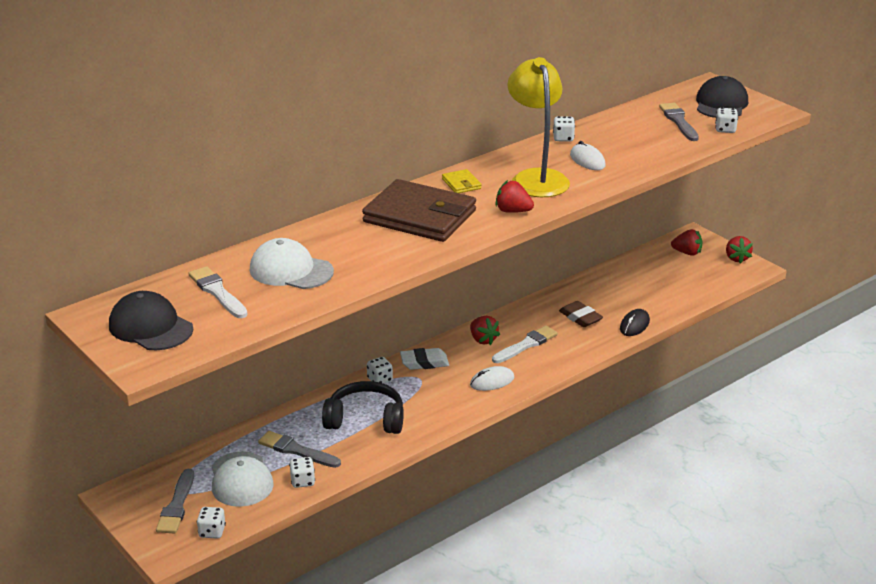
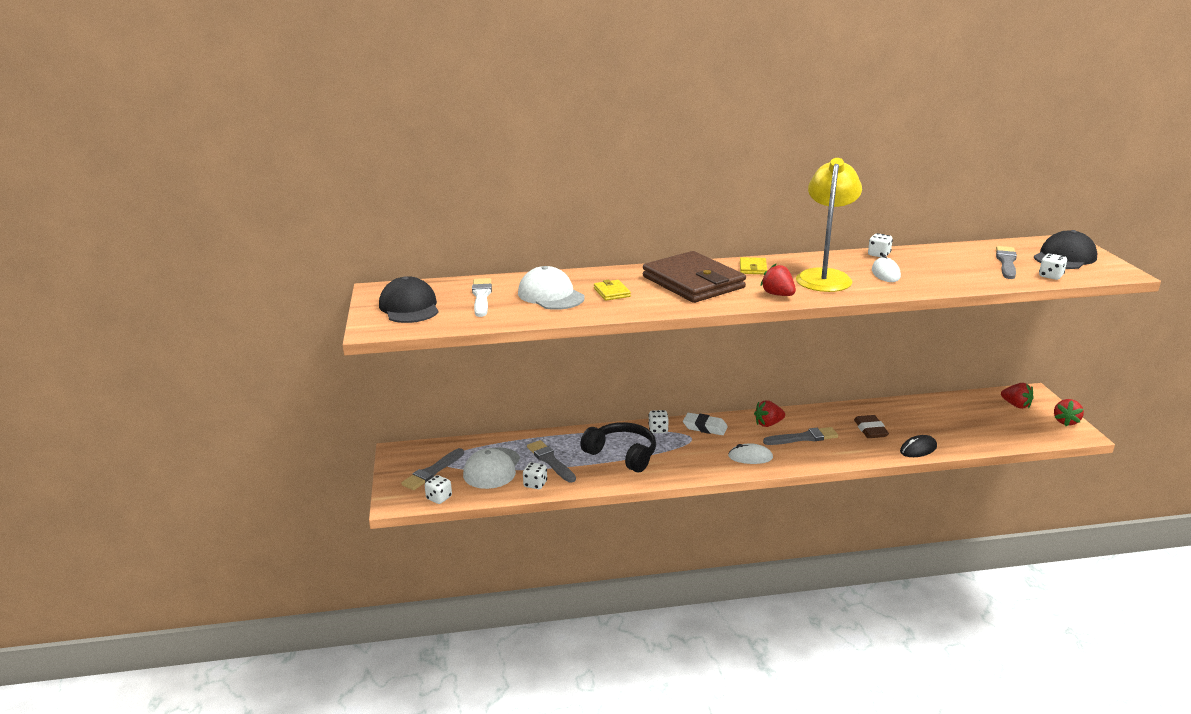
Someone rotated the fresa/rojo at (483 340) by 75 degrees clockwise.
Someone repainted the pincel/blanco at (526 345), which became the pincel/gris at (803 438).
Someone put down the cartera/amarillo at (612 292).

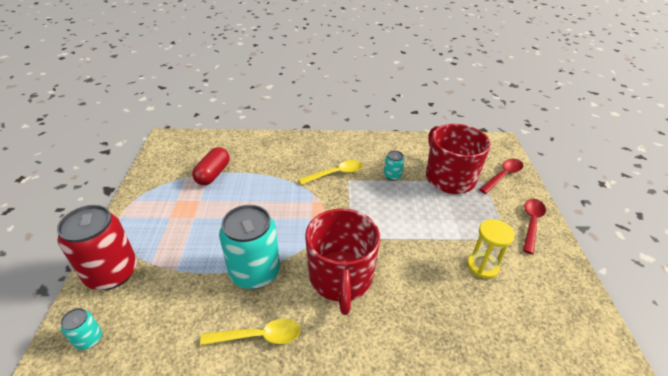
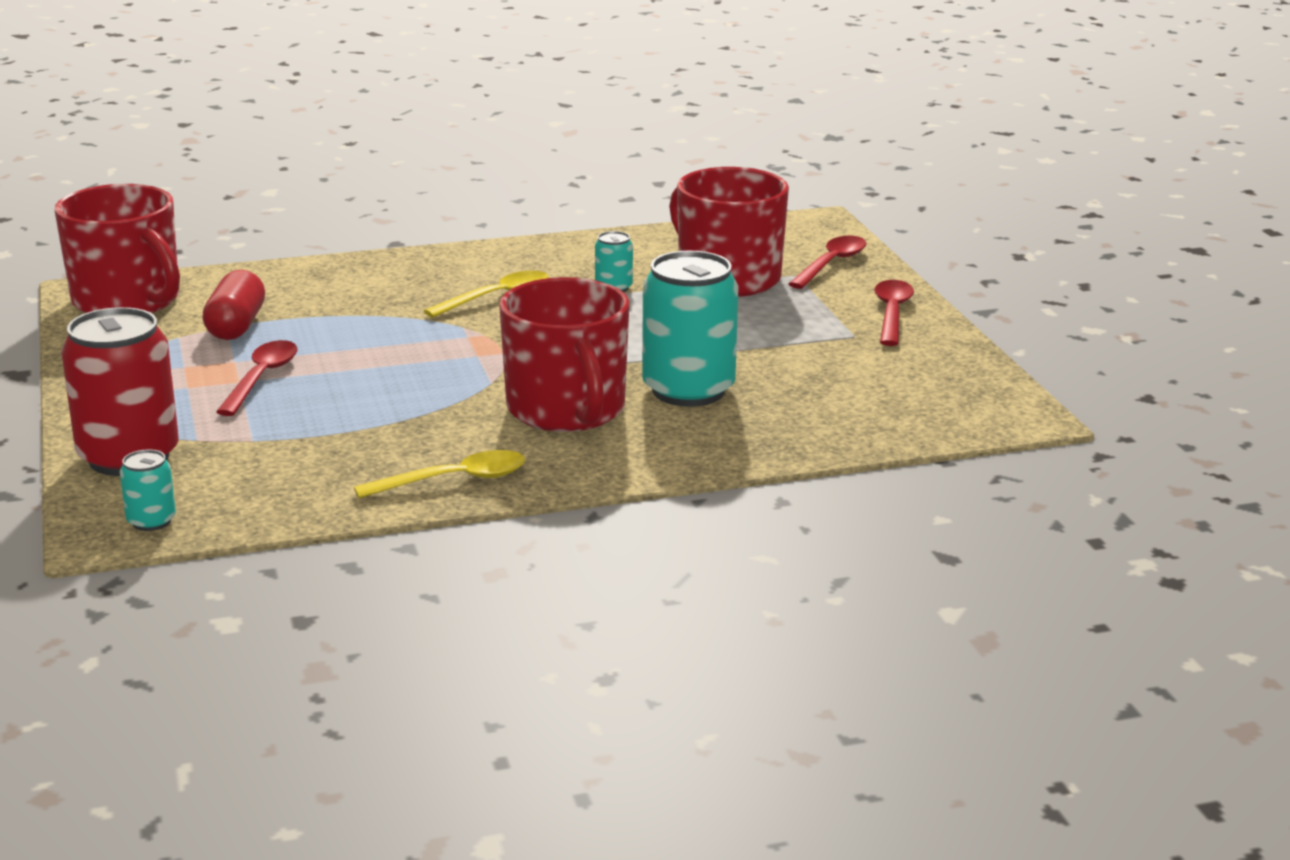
Someone carried the lata/turquesa from (255 272) to (688 390).
Someone took away the reloj de arena/amarillo at (482 266).
Someone put down the taza/rojo at (128 301).
Someone put down the cuchara/rojo at (261 378).

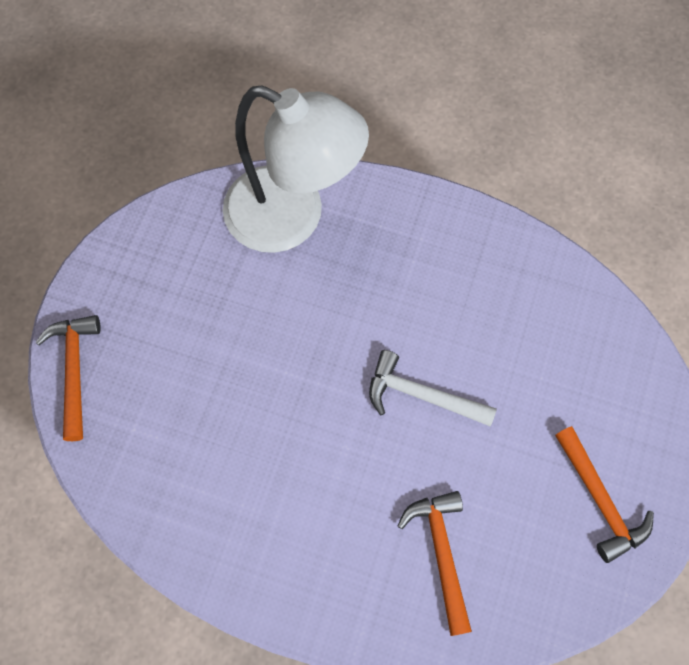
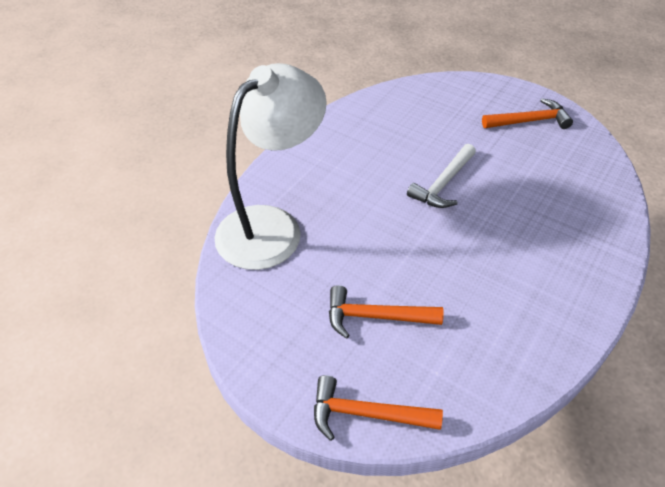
Someone carried the martillo/naranja from (441 553) to (375 317).

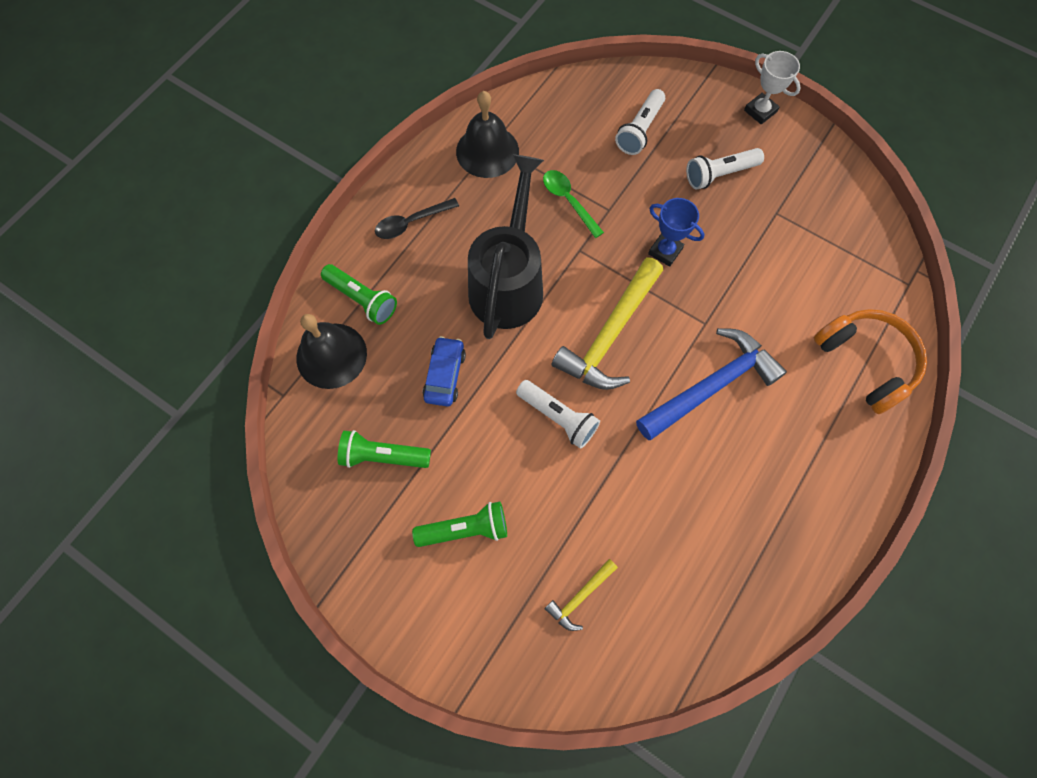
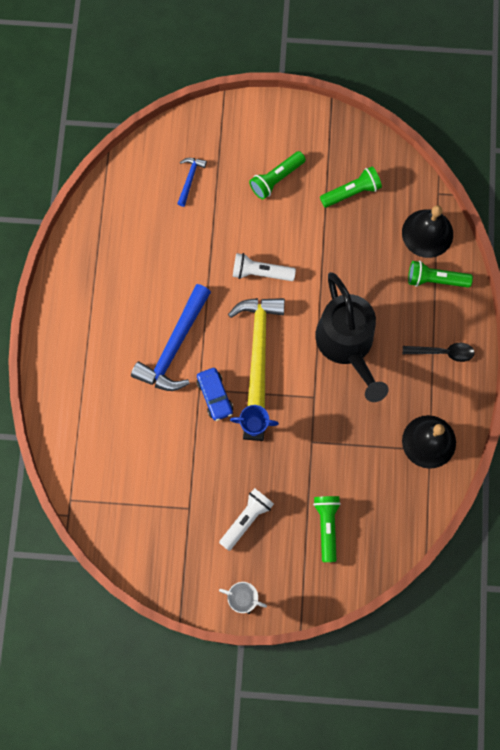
Someone rotated the cuchara/negro at (411 223) by 60 degrees clockwise.
Someone carried the coche/azul from (445 375) to (215 396).
Someone took away the cuchara/verde at (568 201).
Someone repainted the martillo/amarillo at (580 596), which became the martillo/azul at (190 179).
Someone repainted the lámpara de mano/blanco at (639 130), which became the lámpara de mano/verde at (327 526).
Someone took away the auriculares/naranja at (866 361).

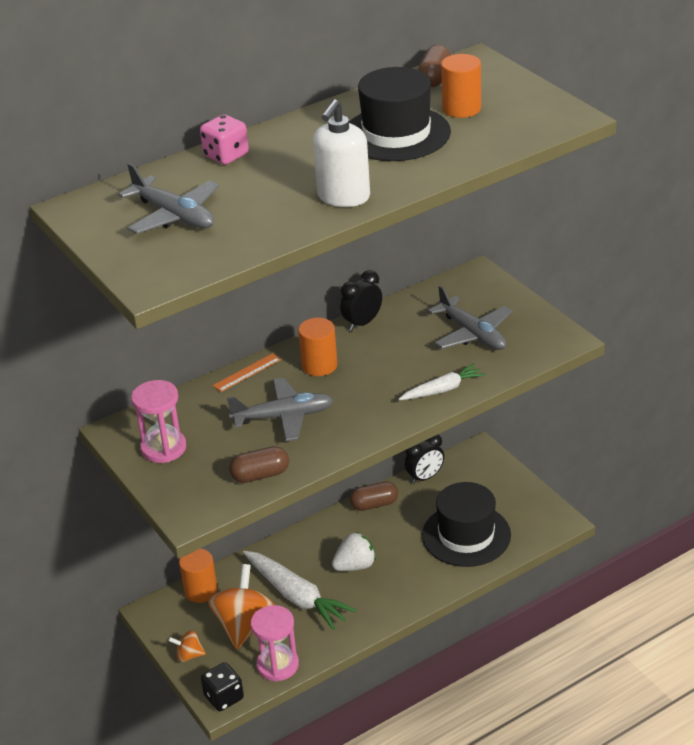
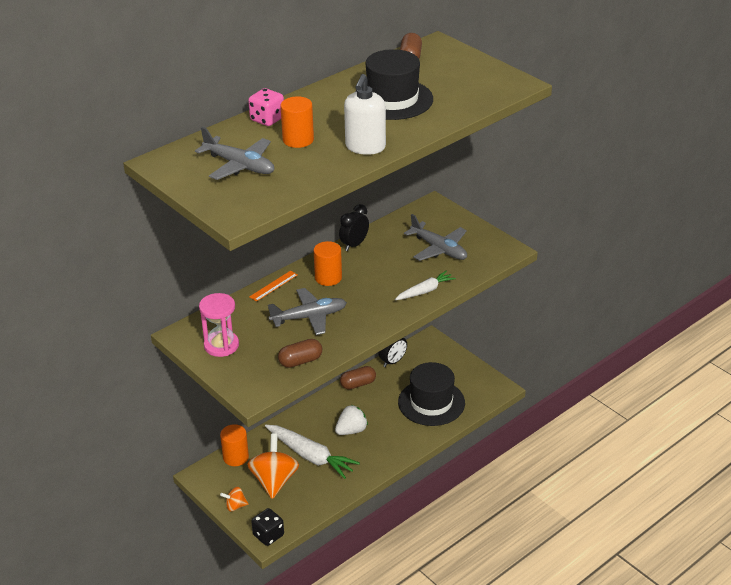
Someone took away the reloj de arena/rosa at (277 665).
Someone carried the cilindro/naranja from (461 108) to (298 140).

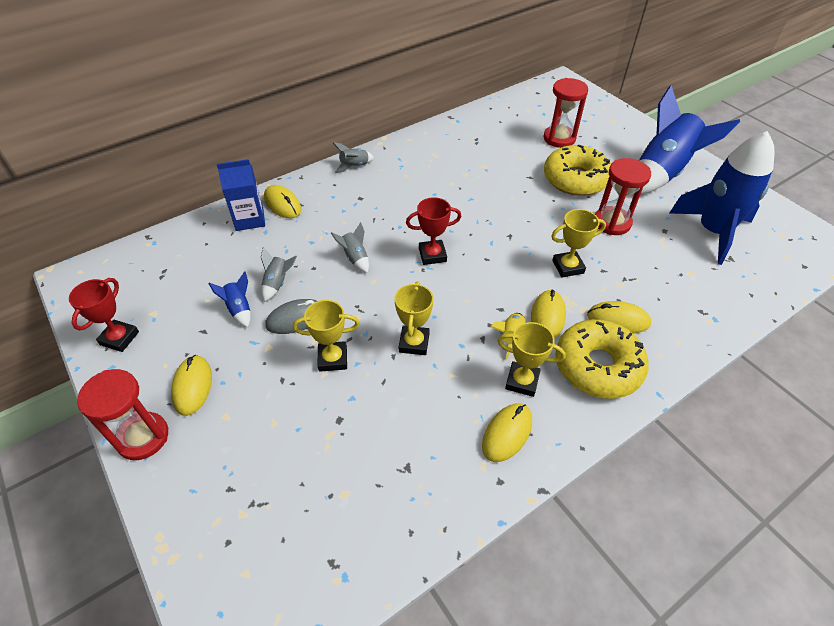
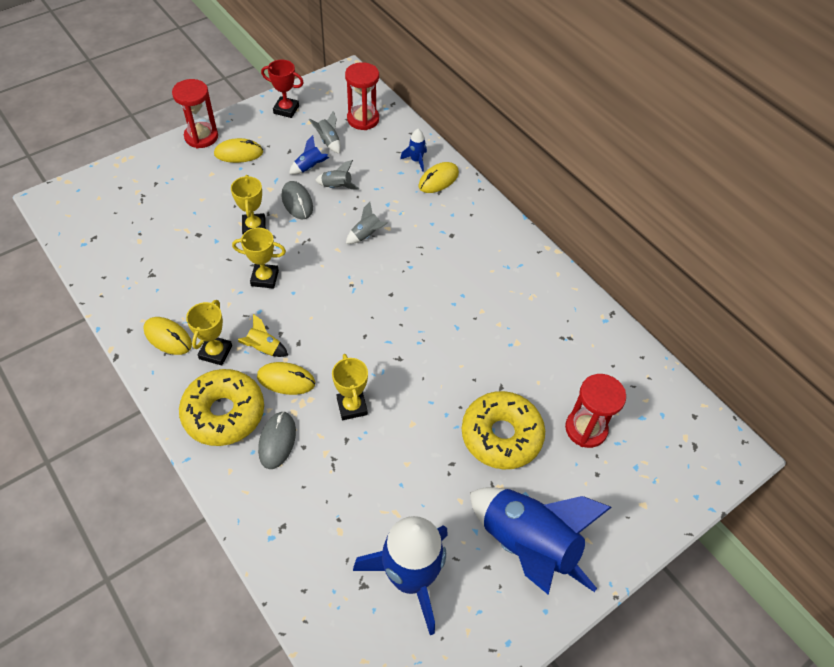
Someone swapped the cartón de leche/azul at (249 219) for the cohete/azul at (416 160).
Someone carried the cohete/gris from (354 166) to (328 141).
Someone took away the trofeo/rojo at (432 255).
Someone repainted the ratón/amarillo at (618 320), which became the ratón/gris at (277 441).
Someone carried the reloj de arena/rojo from (612 223) to (363 119).

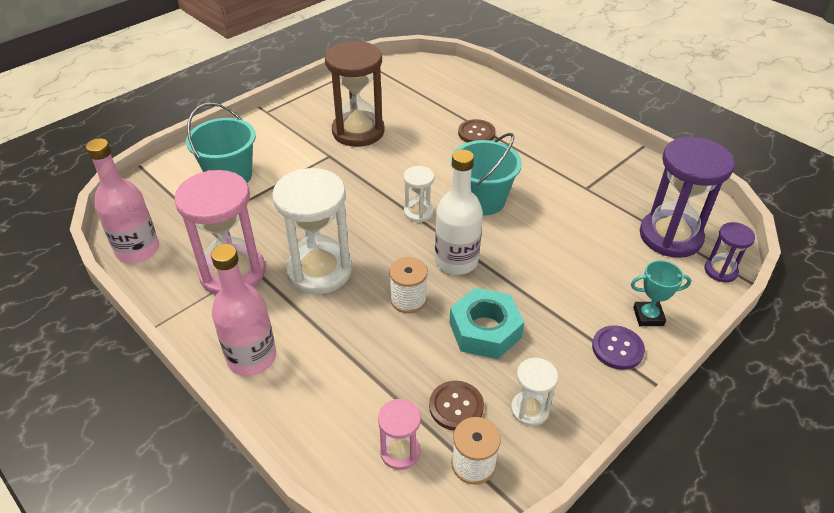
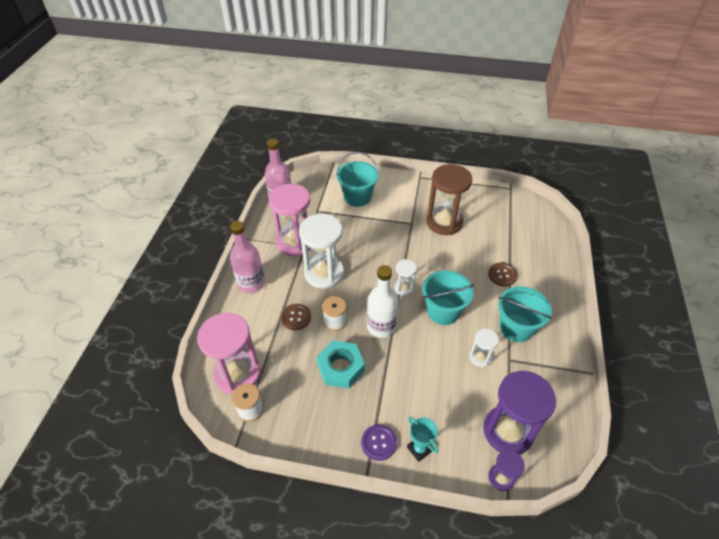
Someone scaled the reloj de arena/rosa at (400 451) by 2.02.
Someone carried the botón/marrón from (456 406) to (296 317).
Someone carried the reloj de arena/blanco from (529 410) to (480 357).
Someone put down the balde/turquesa at (516 328).

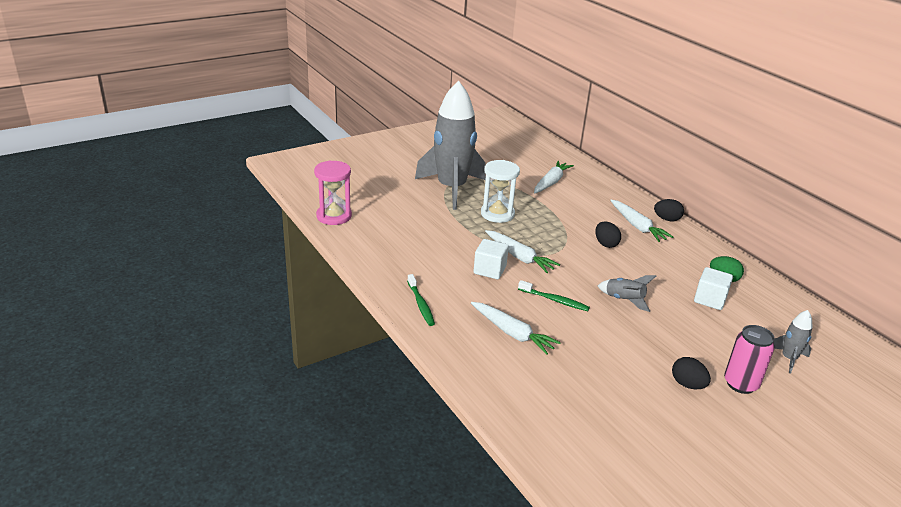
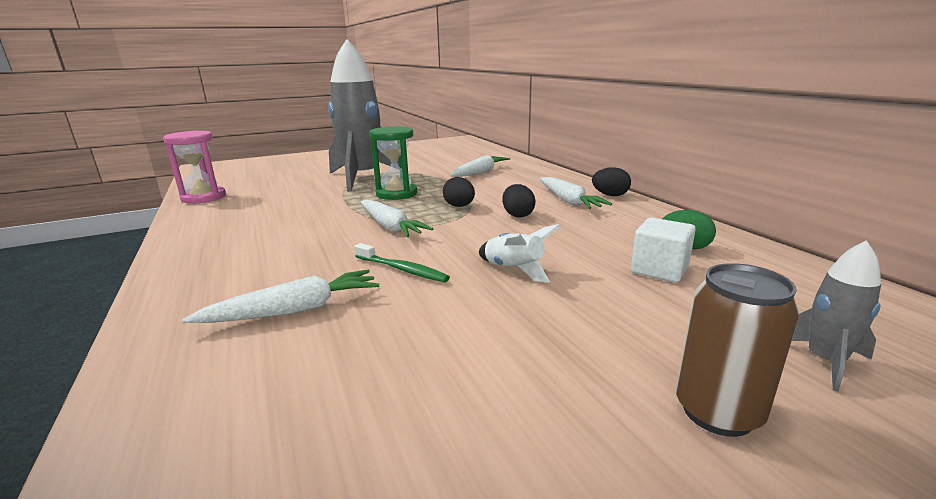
Someone took away the cepillo de dientes/verde at (421 304).
Someone rotated the zanahoria/blanco at (512 333) by 75 degrees counterclockwise.
Someone took away the cubo/blanco at (489 270).
Someone repainted the reloj de arena/blanco at (497 214), which became the reloj de arena/verde at (396 194).
Someone repainted the cohete/gris at (624 300), which became the cohete/blanco at (514 270).
Someone carried the huevo/negro from (687 384) to (459 206).
Someone repainted the lata/rosa at (740 384), which became the lata/marrón at (717 412).

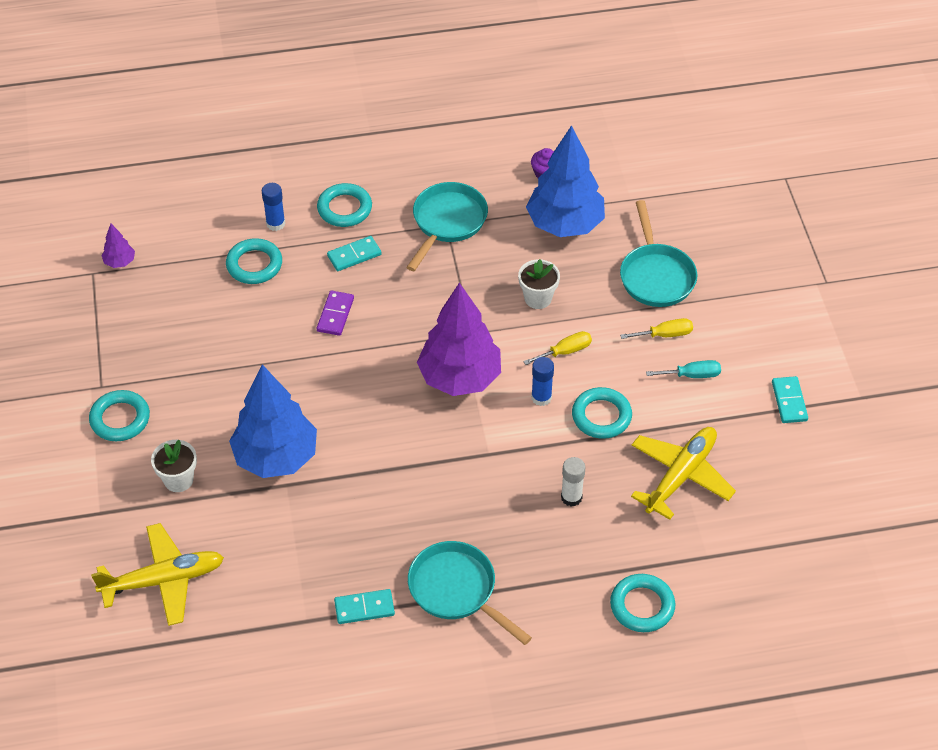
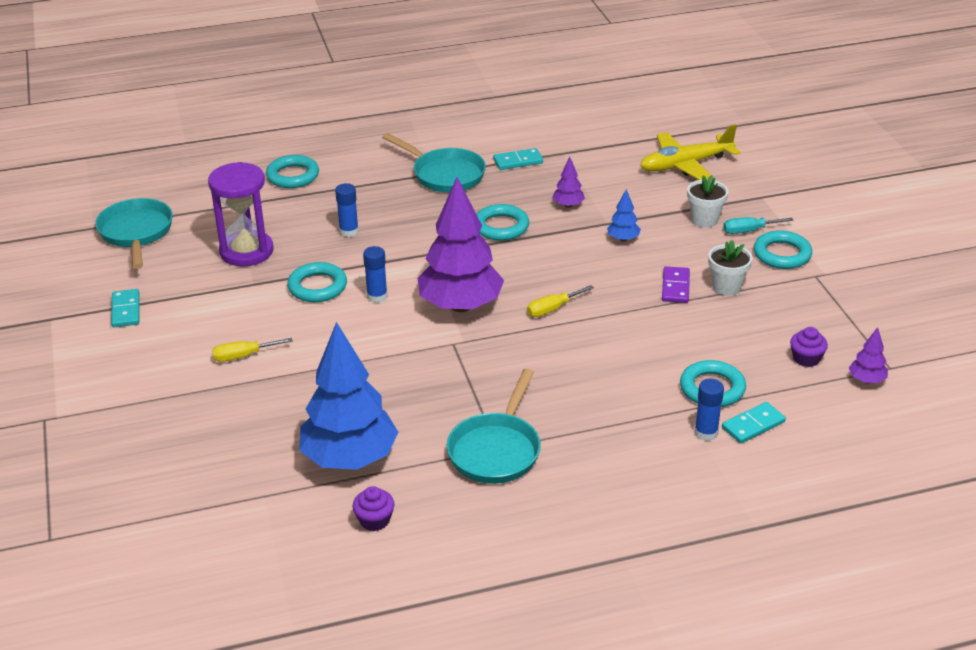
Someone scaled the árbol/azul at (276 457) by 0.42.
Someone carried the anillo/turquesa from (344 208) to (501 227).
Someone carried the ficha de dominó/morado from (335 315) to (675 287).
Someone carried the ficha de dominó/turquesa from (354 255) to (753 425).
Someone carried the maceta/blanco from (538 298) to (726 287).
Someone carried the destornillador/amarillo from (565 351) to (552 309).
Someone repainted the barra de pegamento/blanco at (571 497), which became the barra de pegamento/azul at (349 231).
Someone carried the sartén/turquesa from (656 276) to (136 233).
Someone swapped the avión/amarillo at (681 476) for the reloj de arena/morado at (246 251).
Someone carried the destornillador/turquesa from (692 375) to (749 231).
Someone put down the árbol/morado at (568 205).
Someone put down the magdalena/morado at (806 358).

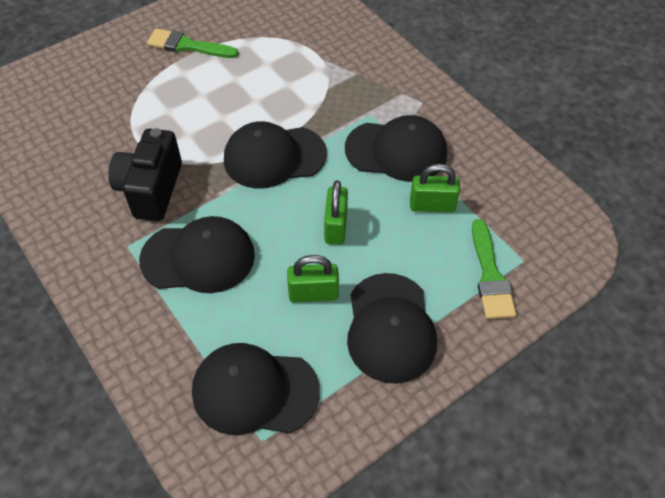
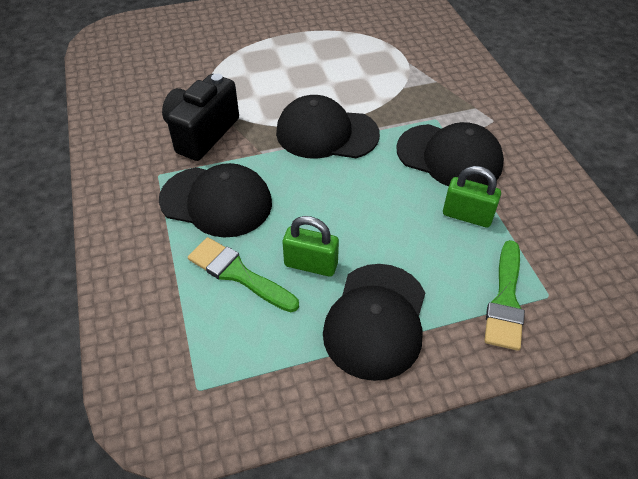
Someone carried the pincel/verde from (187 46) to (238 274).
Someone took away the gorra/negro at (255 391).
Someone took away the candado/verde at (336 227).

